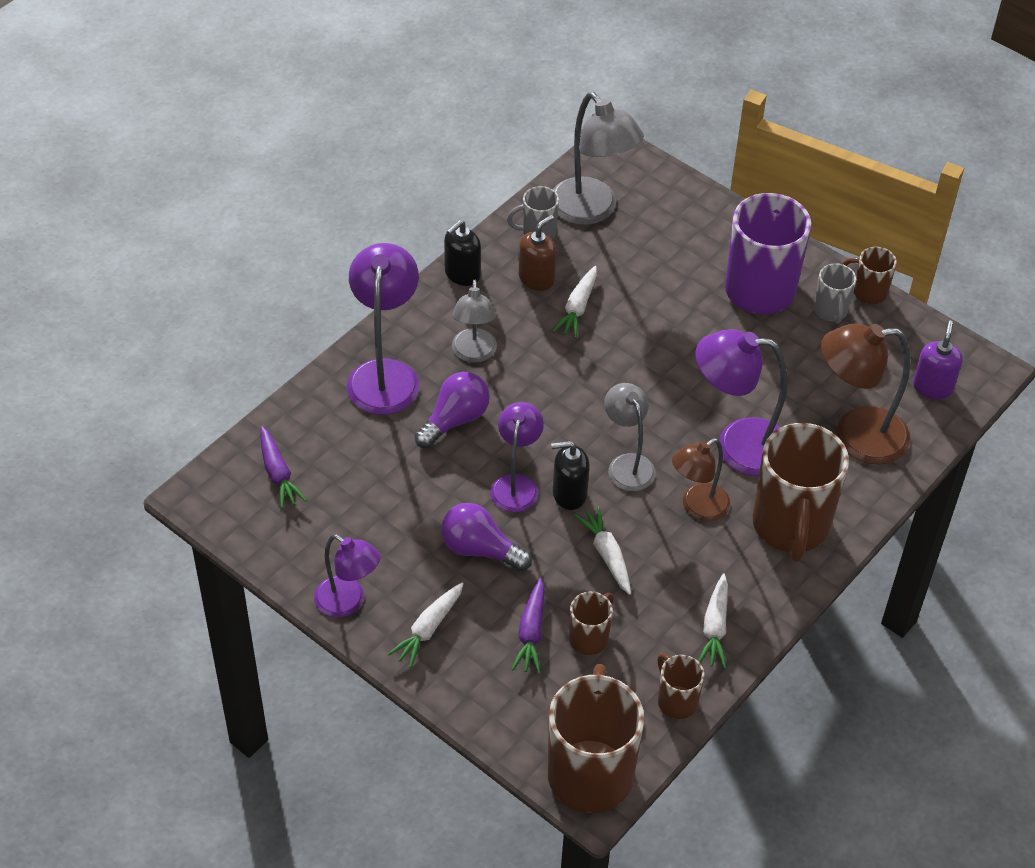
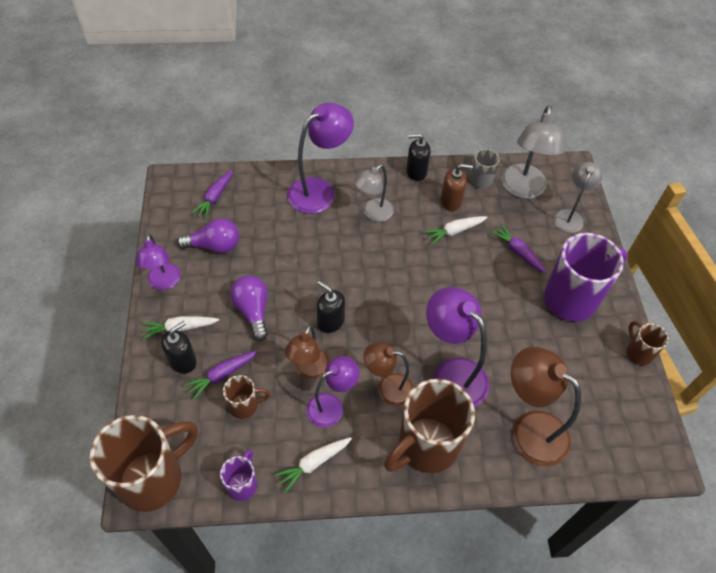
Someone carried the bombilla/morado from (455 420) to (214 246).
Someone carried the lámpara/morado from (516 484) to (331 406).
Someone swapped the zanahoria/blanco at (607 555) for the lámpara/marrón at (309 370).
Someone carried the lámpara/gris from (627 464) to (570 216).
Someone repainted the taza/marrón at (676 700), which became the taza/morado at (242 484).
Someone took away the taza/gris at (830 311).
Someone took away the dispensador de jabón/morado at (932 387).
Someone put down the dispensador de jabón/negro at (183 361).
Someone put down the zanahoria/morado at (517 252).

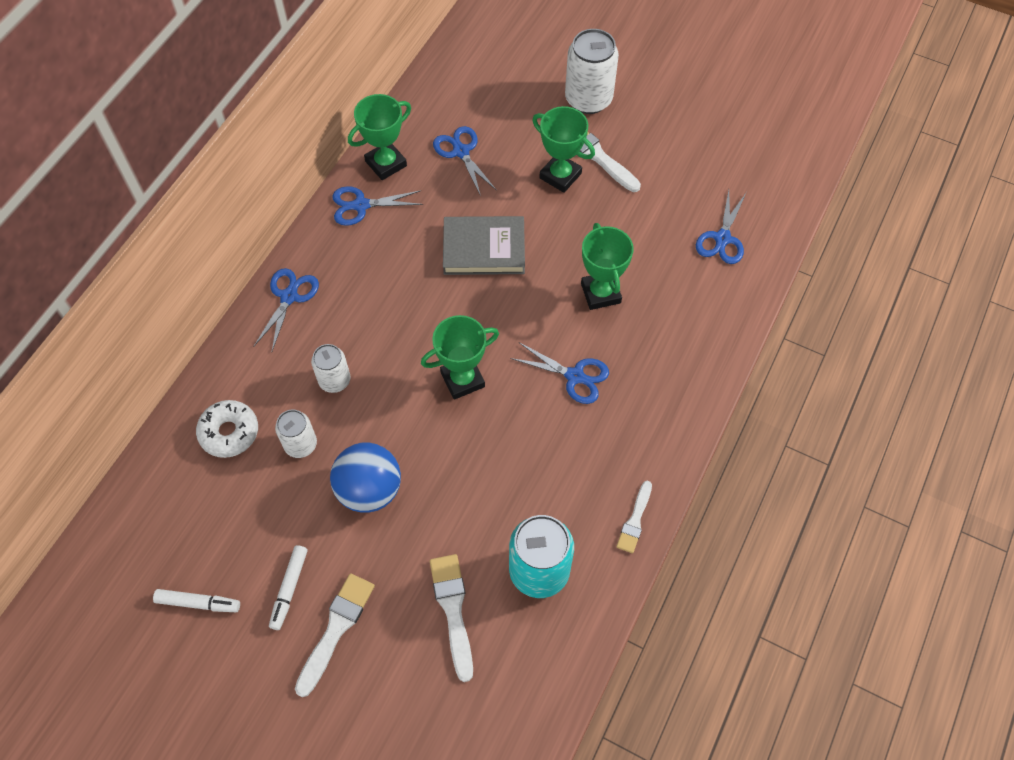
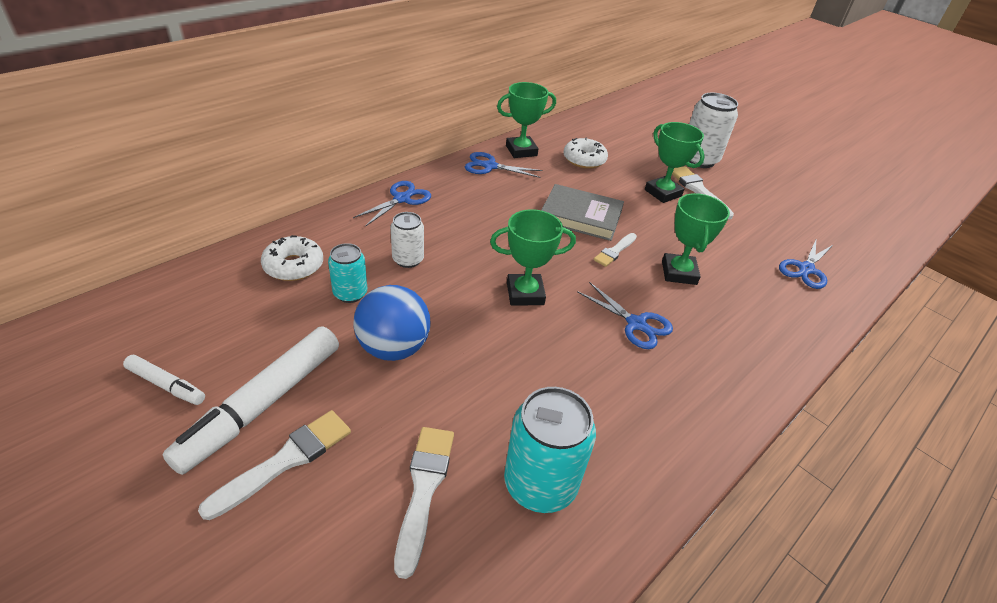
Someone scaled the rotulador/blanco at (289 589) by 2.00.
Someone repainted the lata/blanco at (300 444), which became the lata/turquesa at (350 293).
Someone swapped the tijeras/azul at (461 151) for the rosquilla/blanco at (584 160).
Someone carried the pincel/blanco from (635 520) to (615 251).

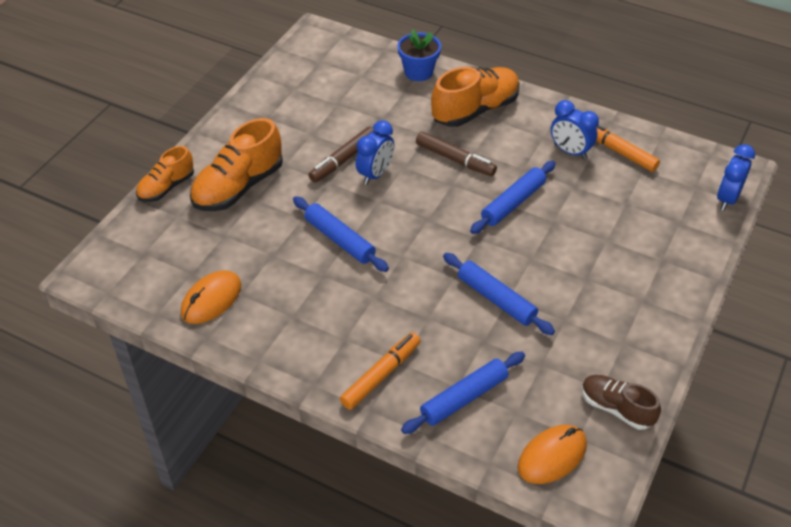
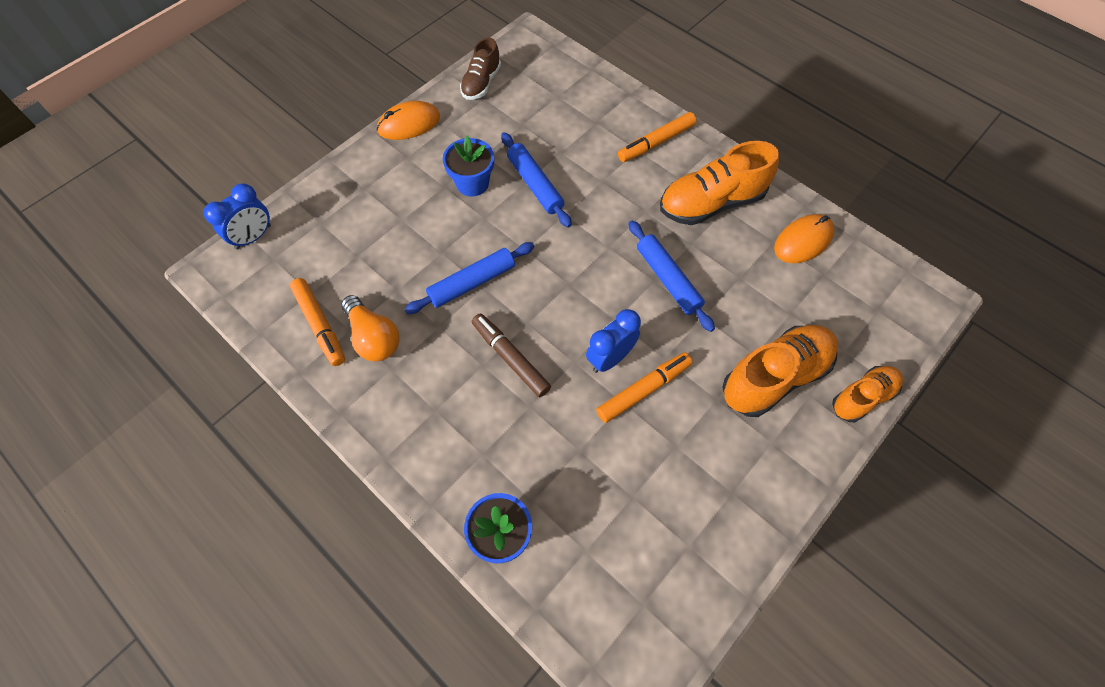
Someone repainted the rotulador/marrón at (343 160), which became the rotulador/naranja at (643 390).
Someone took away the rodillo/azul at (464 398).
Someone carried the zapato/naranja from (475 110) to (711 203).
Someone carried the ratón/naranja from (552 456) to (409 124).
Someone swapped the despertador/azul at (570 151) for the bombilla/naranja at (373 337).
Someone rotated the zapato/marrón at (616 408) by 60 degrees clockwise.
Someone put down the maceta/azul at (472 183).

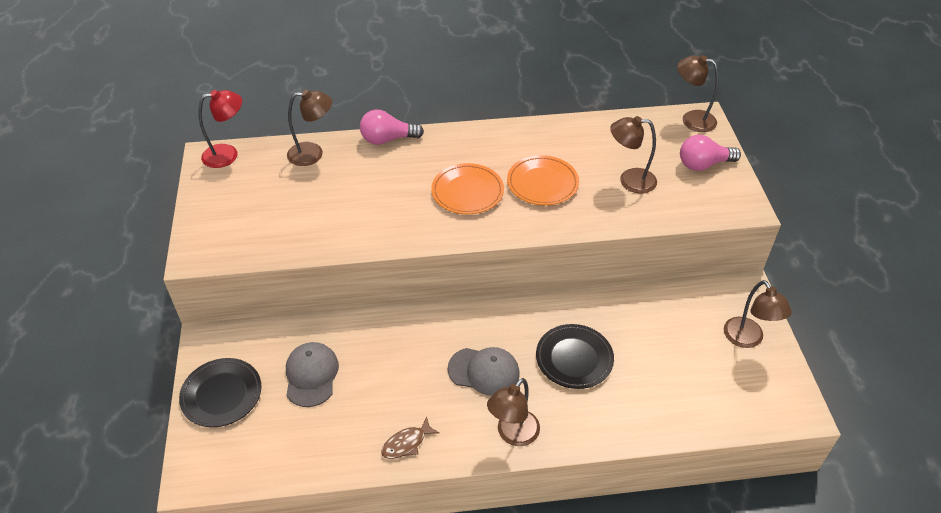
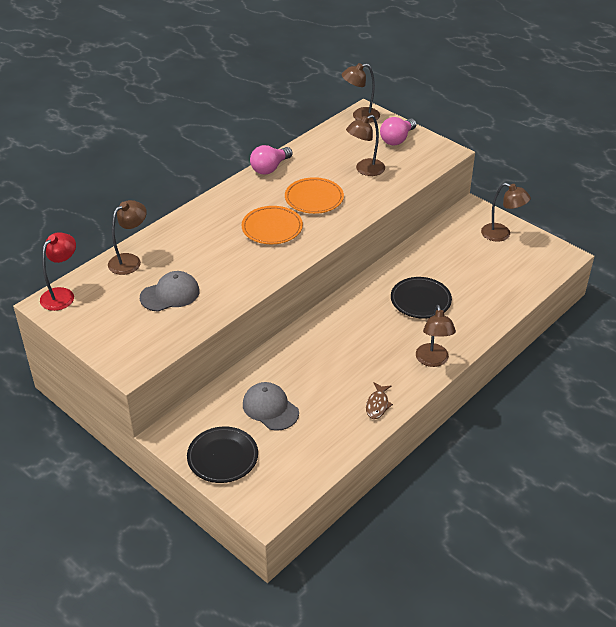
Someone carried the bombilla/rosa from (387 139) to (270 168).
Someone carried the gorra/gris from (484 371) to (170 294).

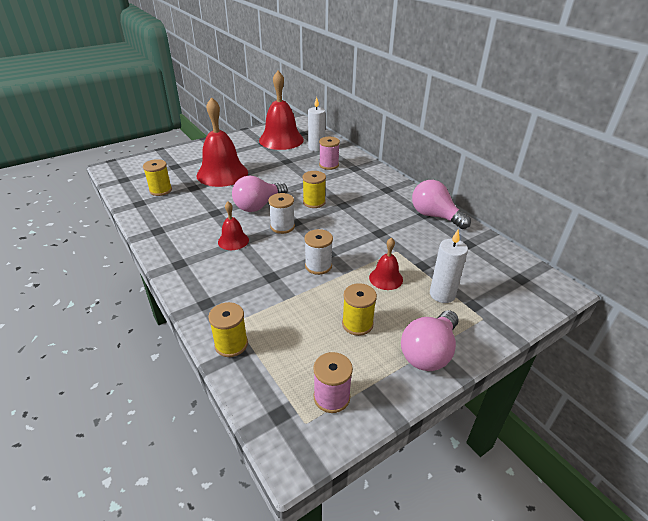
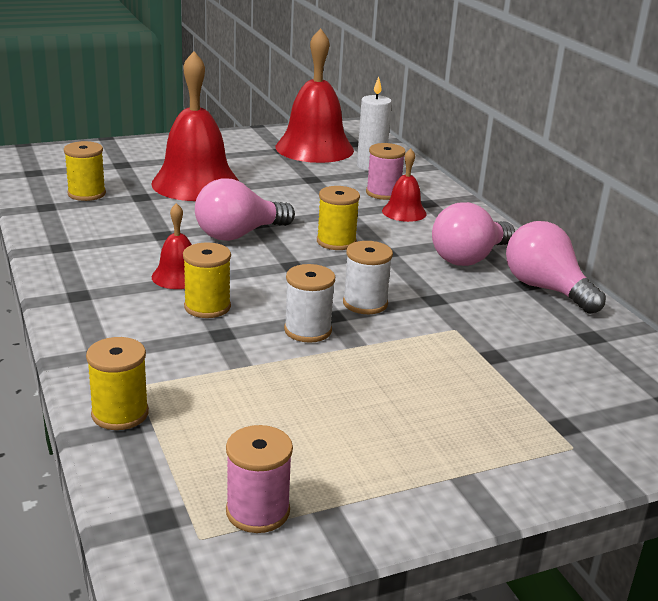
Someone carried the carrete/blanco from (282 226) to (365 303).
Someone carried the carrete/amarillo from (357 324) to (207 307).
Someone carried the campana/rojo from (386 278) to (404 212).
Someone carried the bombilla/rosa from (429 352) to (469 258).
Someone took away the vela/blanco at (442 294).

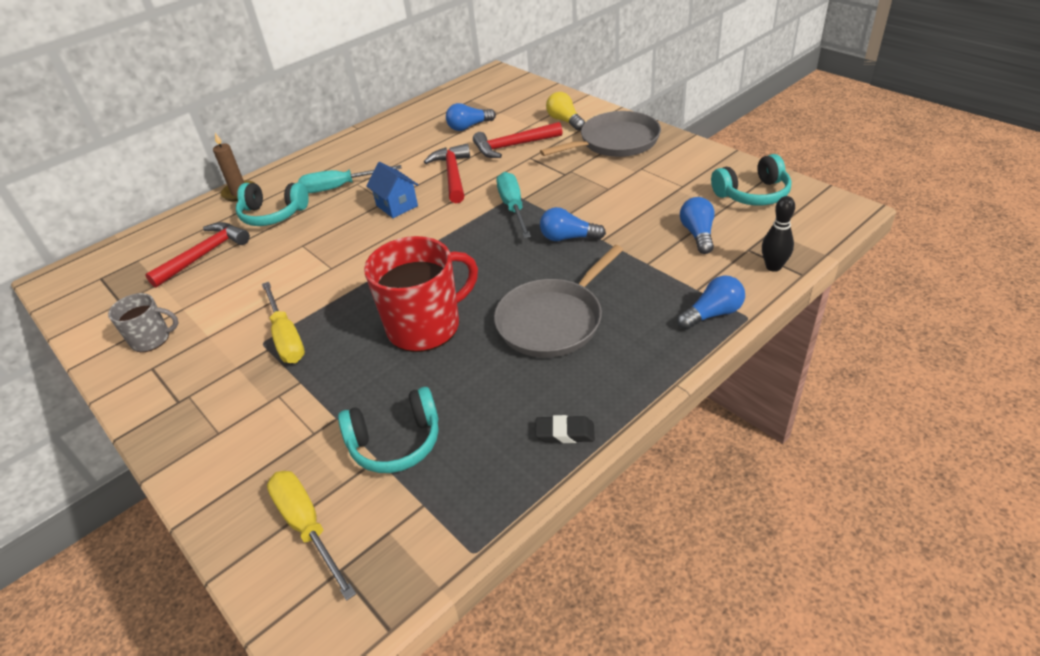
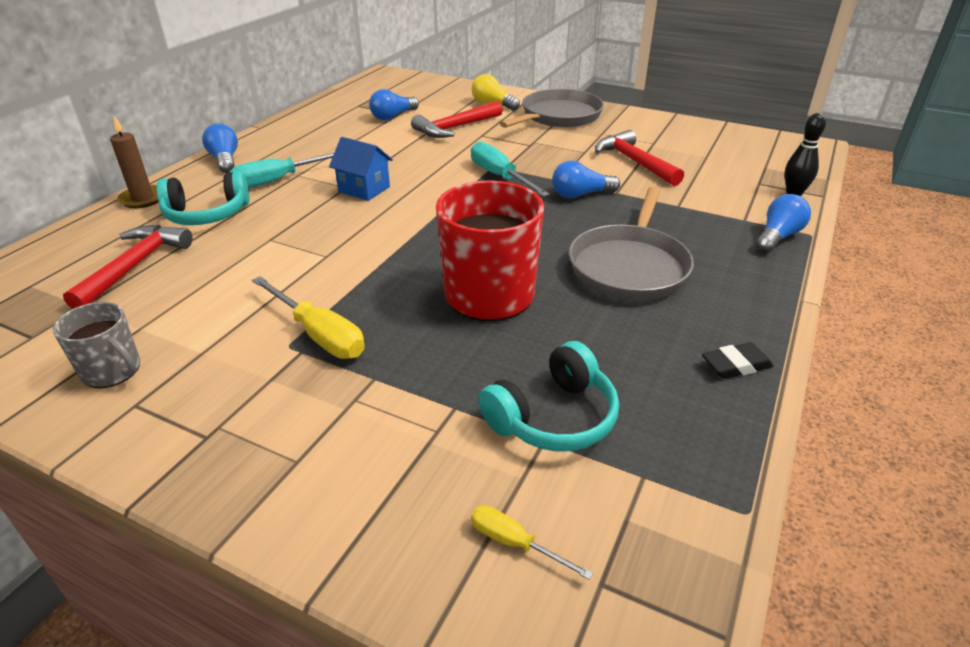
Someone rotated the taza/gris at (151 339) by 60 degrees clockwise.
Someone scaled the destornillador/amarillo at (307 527) by 0.54.
Someone carried the martillo/rojo from (453 175) to (634 162).
Someone carried the bombilla/azul from (698 234) to (225 160).
Someone took away the auriculares/turquesa at (752 194).

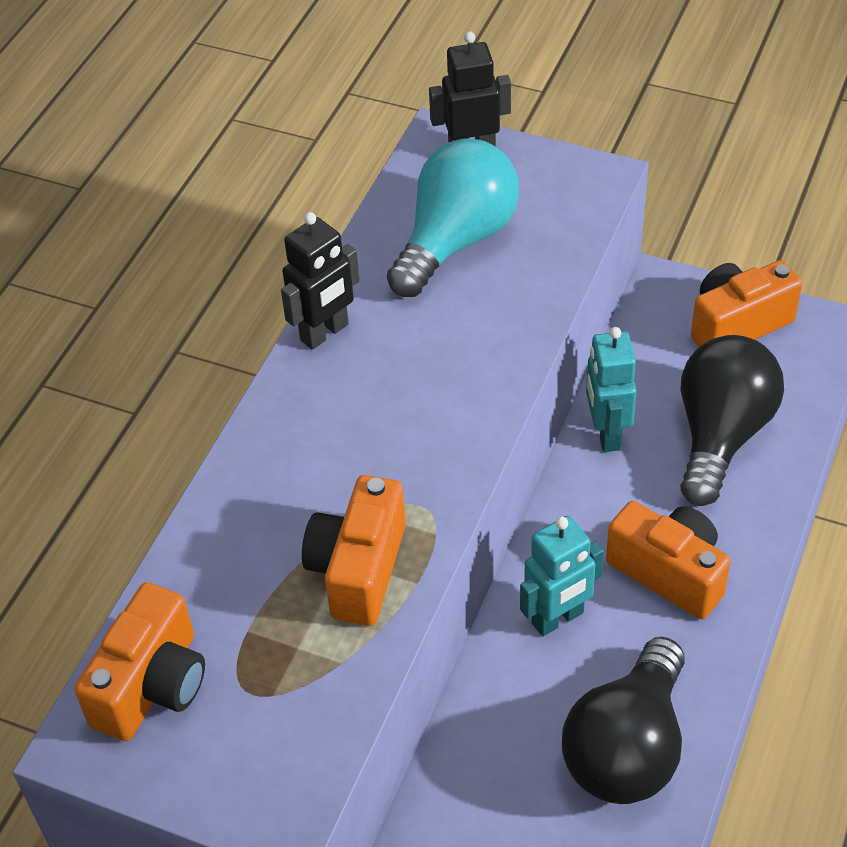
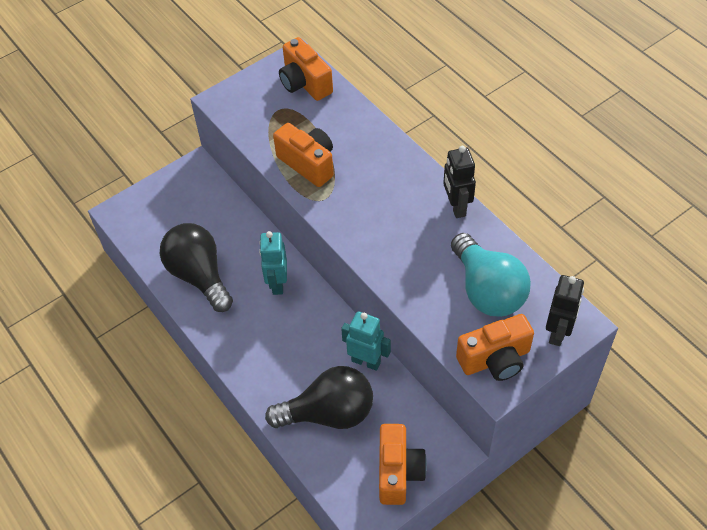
Someone carried the cámara/naranja from (669 573) to (495 359).
Someone rotated the bombilla/negro at (721 435) by 60 degrees counterclockwise.

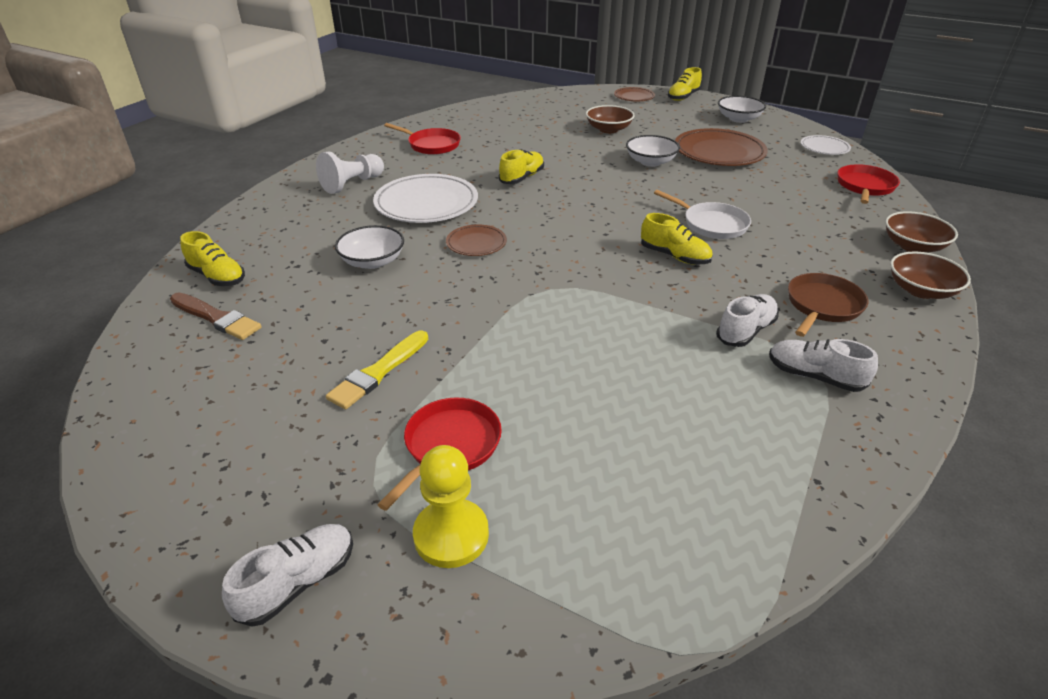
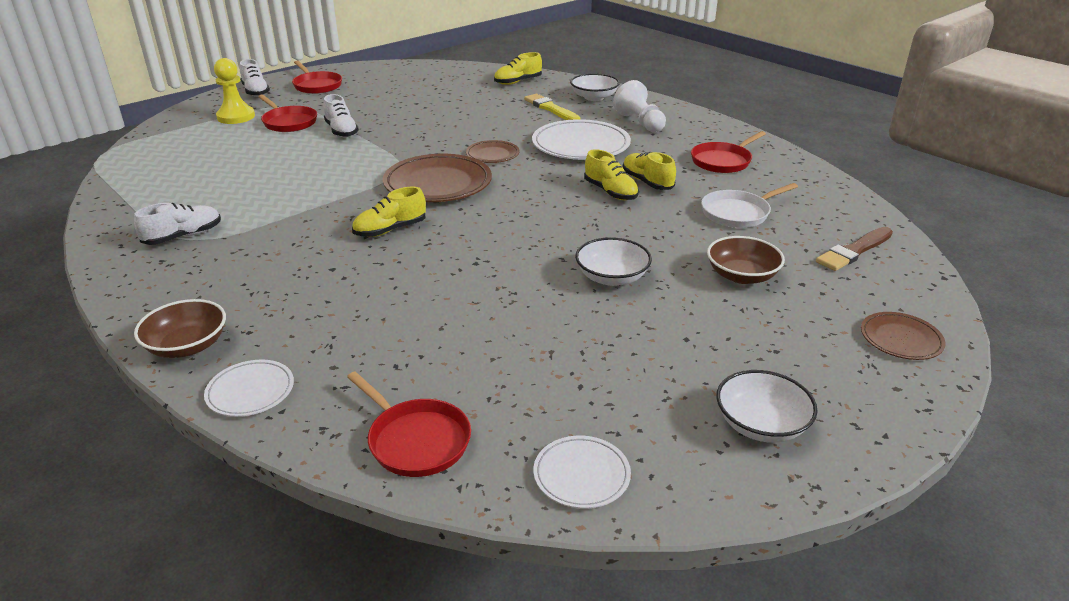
Someone carried the pincel/marrón from (216 318) to (854 251).
Someone carried the pincel/amarillo from (379 372) to (551 109).
Someone carried the cuenco/blanco from (372 261) to (594 97).
Someone carried the sartén/blanco from (711 224) to (738 213).
Someone carried the zapato/amarillo from (683 97) to (647 182).
Someone carried the plato/marrón from (719 152) to (438 183).
Someone carried the zapato/blanco from (745 331) to (341 131).
Someone took away the sartén/marrón at (822 306).
Someone swapped the cuenco/marrón at (913 246) for the plato/blanco at (250 391).
Someone put down the sartén/rojo at (317 85).

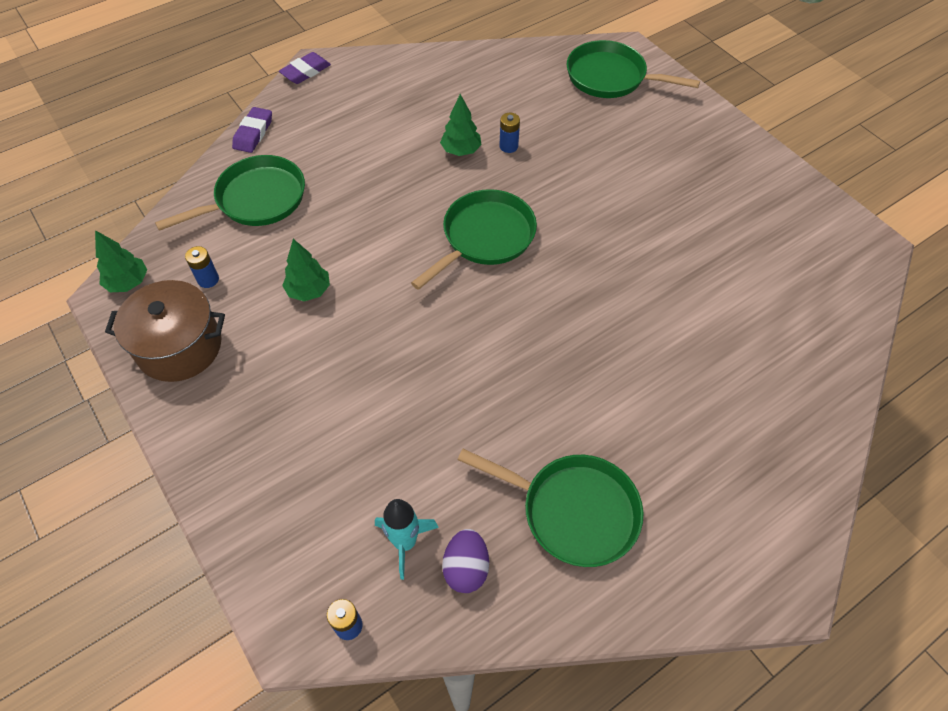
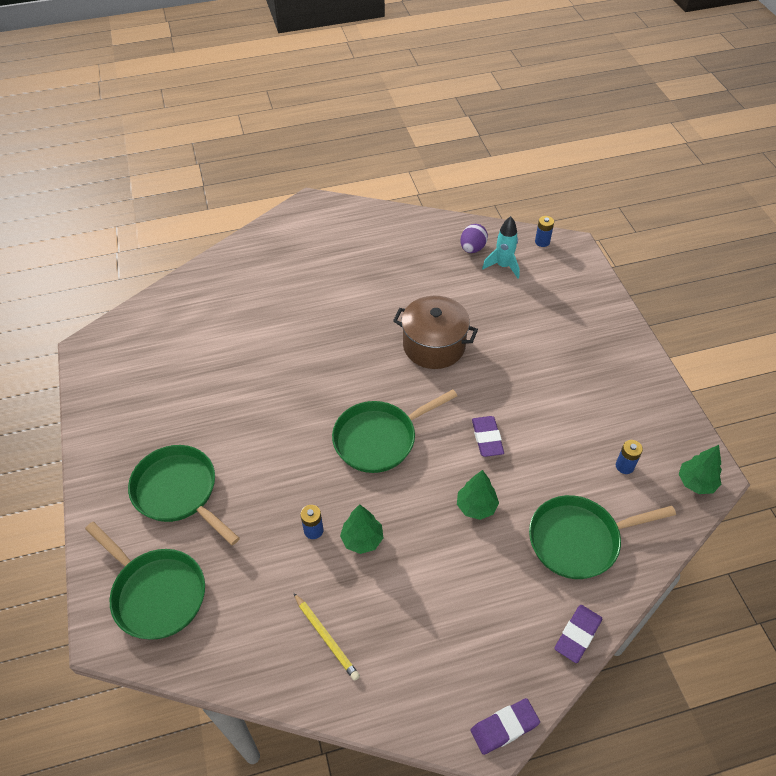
Someone carried the olla/marrón from (179 347) to (434 345).
Someone carried the árbol/verde from (309 290) to (476 506).
Someone carried the sartén/verde from (573 511) to (179 492).
Someone put down the lápiz/amarillo at (326 637).
Someone put down the goma de borrar/morado at (487 438).

